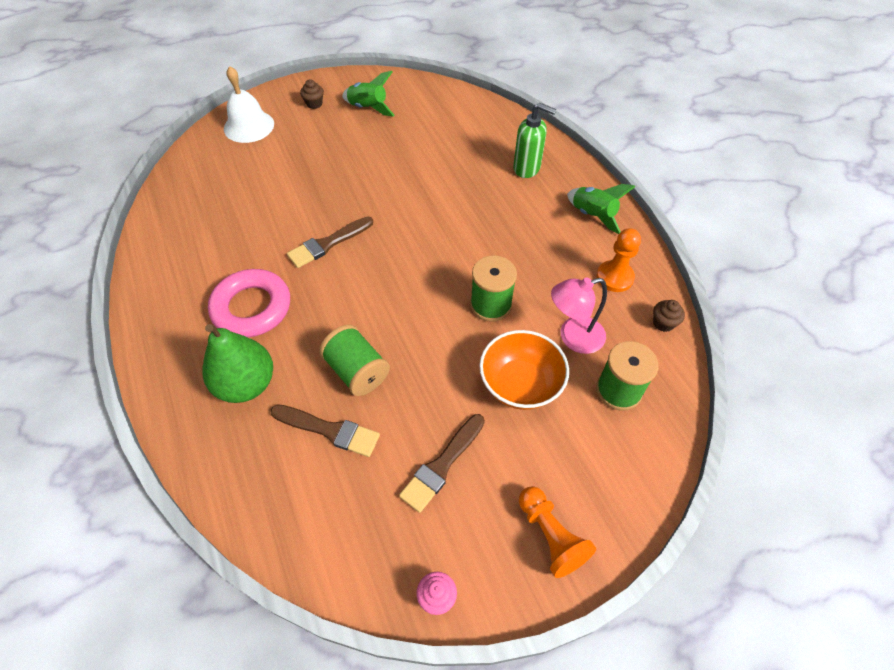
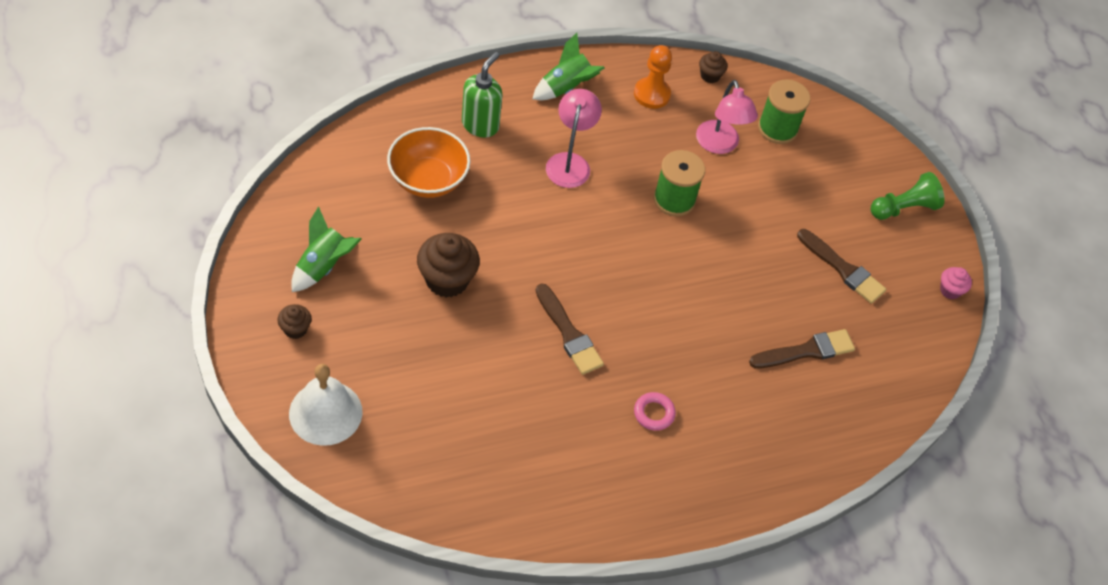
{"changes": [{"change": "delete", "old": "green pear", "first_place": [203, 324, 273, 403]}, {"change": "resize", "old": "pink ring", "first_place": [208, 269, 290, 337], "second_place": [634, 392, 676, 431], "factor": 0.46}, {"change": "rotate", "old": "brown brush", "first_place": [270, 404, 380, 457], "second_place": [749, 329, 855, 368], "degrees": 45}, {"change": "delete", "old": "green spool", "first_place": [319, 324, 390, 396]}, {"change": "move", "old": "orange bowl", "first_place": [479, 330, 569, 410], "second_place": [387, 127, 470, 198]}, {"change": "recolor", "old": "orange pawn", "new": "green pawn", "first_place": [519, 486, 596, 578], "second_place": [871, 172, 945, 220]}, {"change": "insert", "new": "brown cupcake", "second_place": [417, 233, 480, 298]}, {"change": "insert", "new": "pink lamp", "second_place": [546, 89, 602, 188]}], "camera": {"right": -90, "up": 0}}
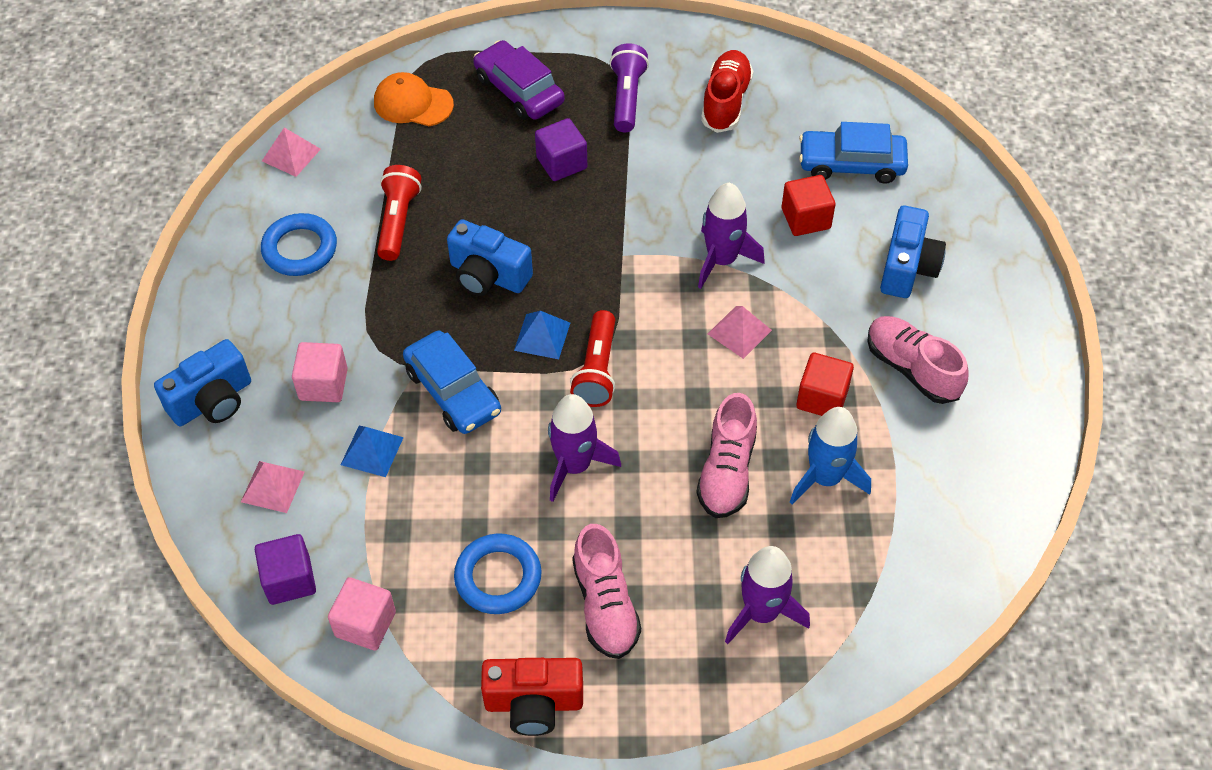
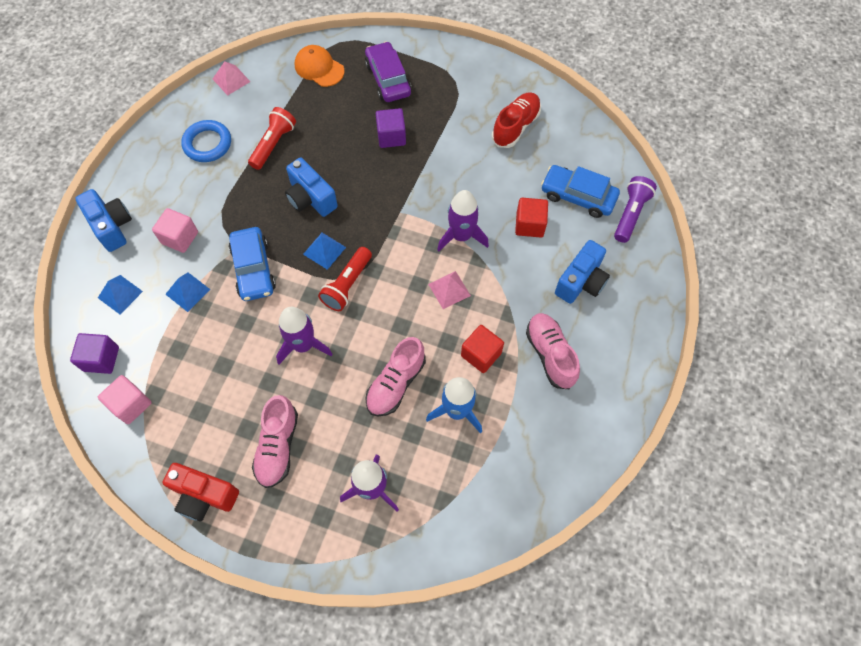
{"changes": [{"change": "rotate", "old": "blue camera", "first_place": [154, 339, 251, 426], "second_place": [75, 189, 132, 252], "degrees": -105}, {"change": "recolor", "old": "pink pyramid", "new": "blue pyramid", "first_place": [241, 461, 305, 513], "second_place": [98, 275, 143, 315]}, {"change": "delete", "old": "blue ring", "first_place": [454, 533, 542, 614]}, {"change": "move", "old": "purple flashlight", "first_place": [610, 43, 649, 132], "second_place": [614, 176, 657, 243]}], "camera": {"right": 20, "up": 10}}
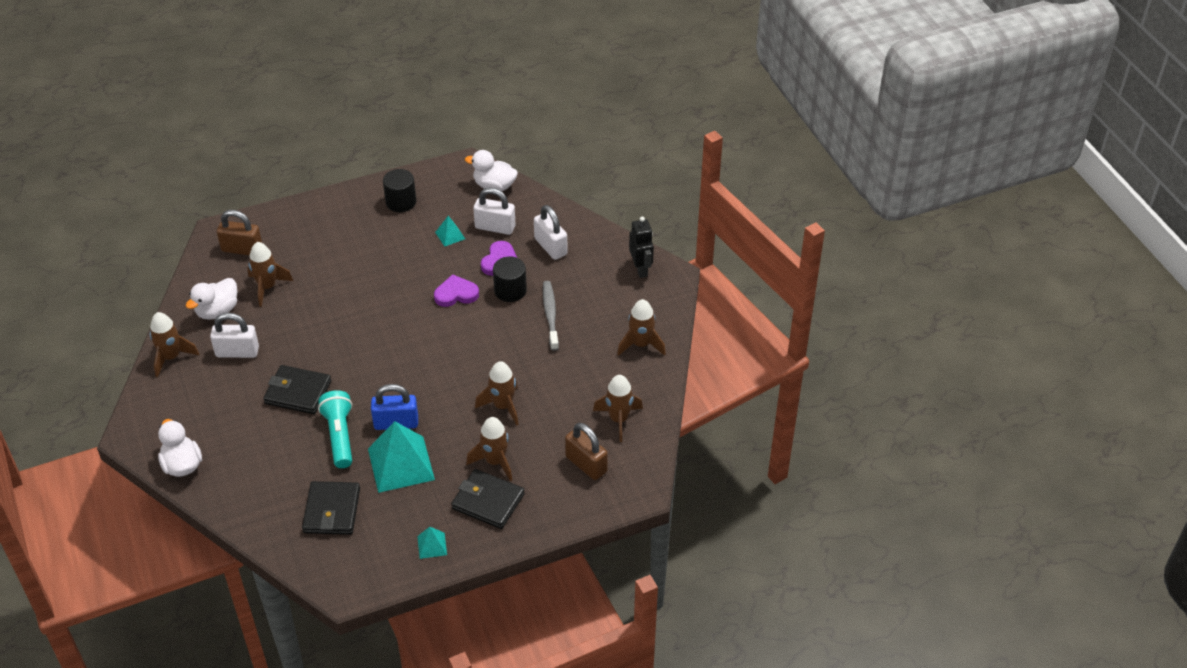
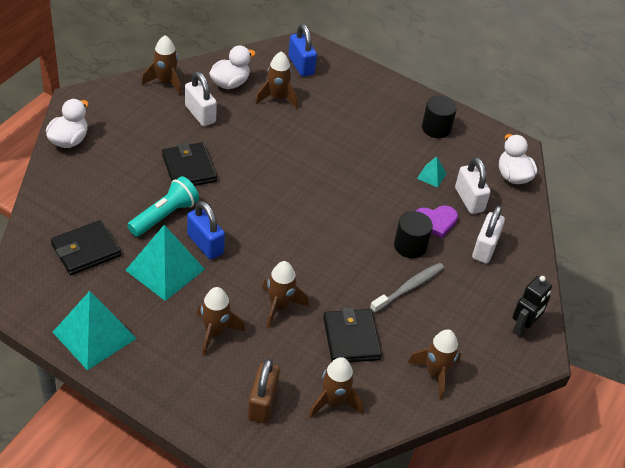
{"changes": [{"change": "rotate", "old": "white duck", "first_place": [186, 278, 237, 320], "second_place": [209, 45, 256, 89], "degrees": 135}, {"change": "recolor", "old": "brown padlock", "new": "blue padlock", "first_place": [217, 210, 262, 255], "second_place": [288, 24, 317, 77]}, {"change": "resize", "old": "turquoise pyramid", "first_place": [417, 527, 447, 559], "second_place": [52, 291, 137, 370], "factor": 2.17}, {"change": "delete", "old": "purple heart", "first_place": [434, 274, 479, 307]}, {"change": "move", "old": "black wallet", "first_place": [451, 469, 525, 529], "second_place": [323, 307, 382, 362]}], "camera": {"right": 50, "up": 0}}
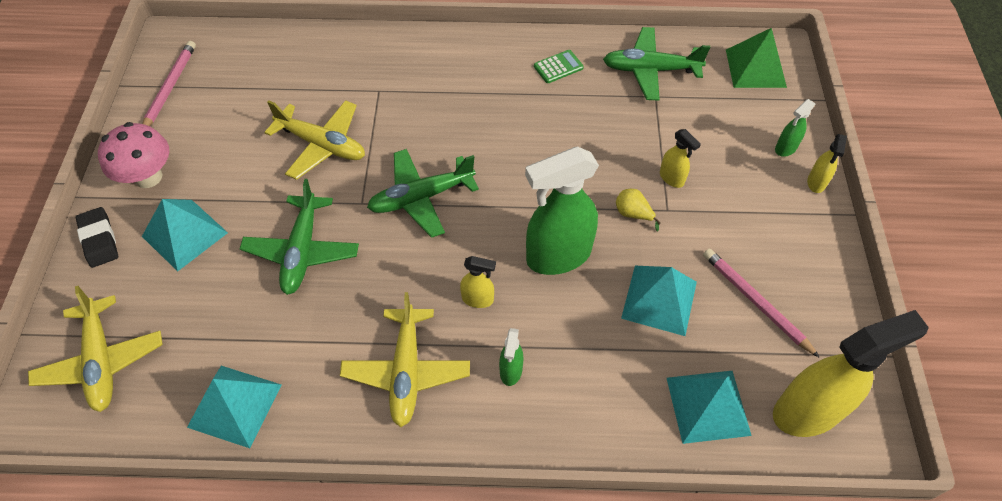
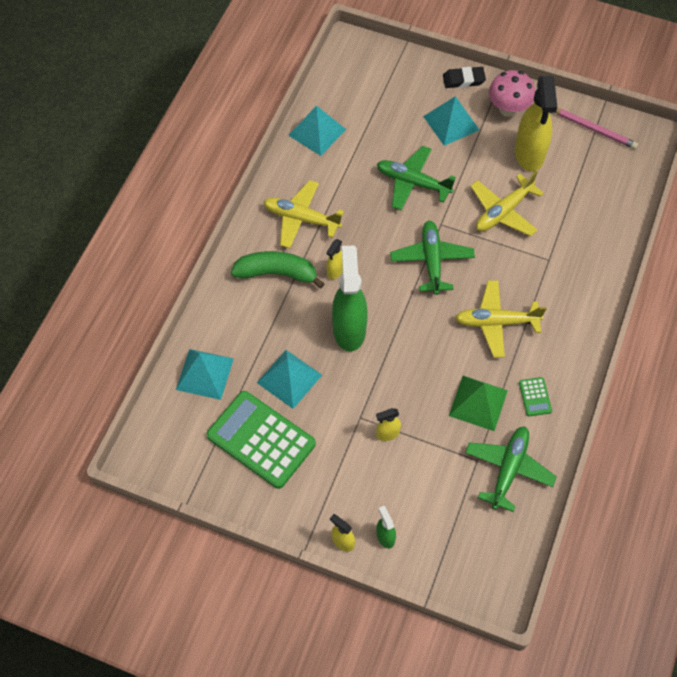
{"changes": [{"change": "move", "old": "yellow plane", "first_place": [28, 286, 163, 412], "second_place": [455, 281, 546, 358]}, {"change": "replace", "old": "green spray bottle", "new": "green banana", "first_place": [499, 328, 524, 386], "second_place": [231, 251, 325, 289]}, {"change": "delete", "old": "yellow pear", "first_place": [616, 189, 661, 231]}, {"change": "replace", "old": "pink pencil", "new": "green calculator", "first_place": [703, 249, 820, 358], "second_place": [207, 391, 316, 489]}, {"change": "move", "old": "green pyramid", "first_place": [726, 28, 787, 88], "second_place": [449, 376, 508, 431]}, {"change": "move", "old": "yellow spray bottle", "first_place": [773, 310, 929, 437], "second_place": [515, 76, 557, 171]}], "camera": {"right": 110, "up": 5}}
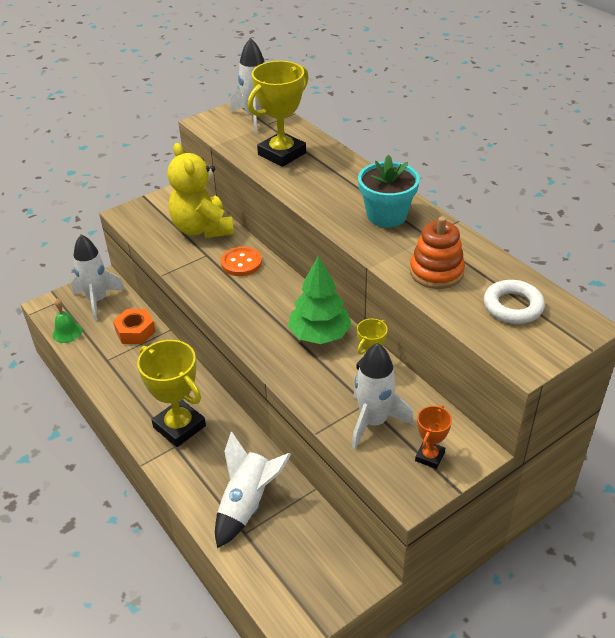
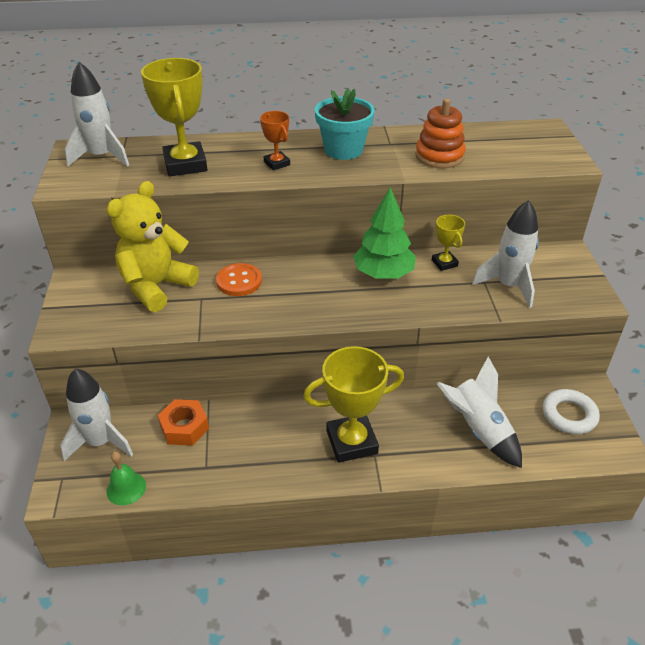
{"changes": [{"change": "rotate", "old": "yellow teddy bear", "first_place": [167, 143, 234, 238], "second_place": [107, 181, 199, 312], "degrees": 120}, {"change": "move", "old": "orange trophy", "first_place": [415, 405, 452, 469], "second_place": [260, 111, 290, 170]}, {"change": "move", "old": "white ring", "first_place": [484, 280, 545, 324], "second_place": [543, 389, 600, 434]}], "camera": {"right": -60, "up": 0}}
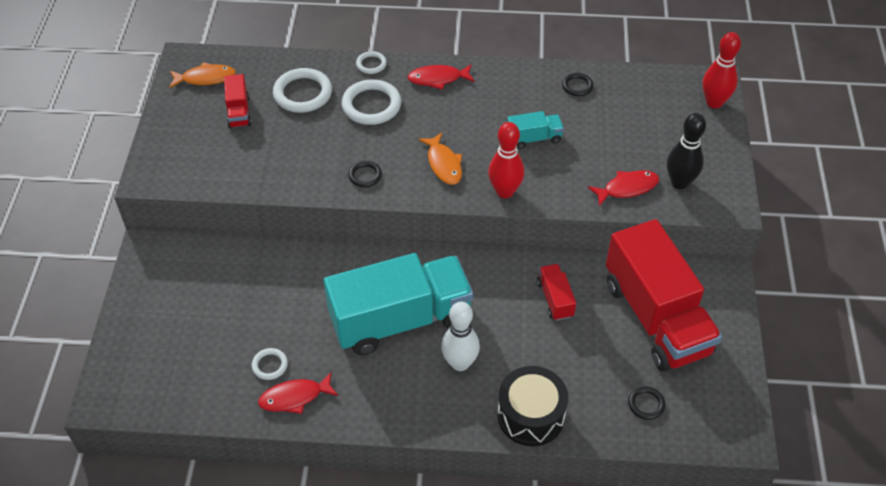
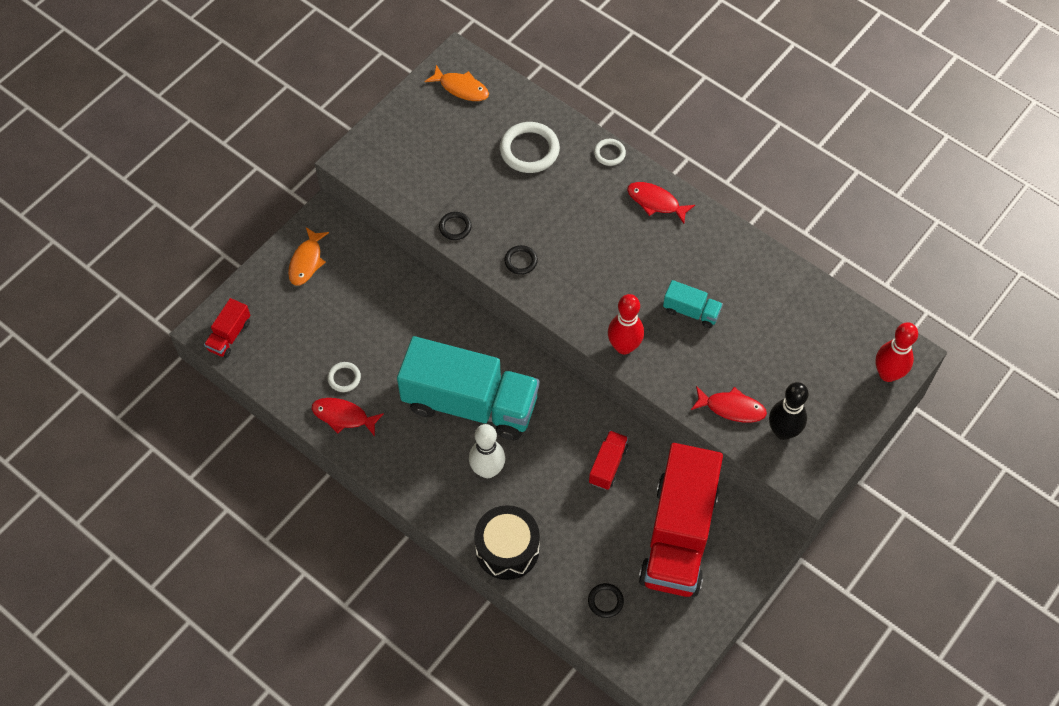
{"changes": [{"change": "move", "old": "red truck", "first_place": [224, 74, 252, 128], "second_place": [204, 298, 250, 358]}, {"change": "delete", "old": "white ring", "first_place": [342, 79, 401, 125]}, {"change": "move", "old": "orange fish", "first_place": [419, 132, 462, 185], "second_place": [288, 227, 329, 286]}, {"change": "move", "old": "black ring", "first_place": [562, 73, 594, 96], "second_place": [439, 212, 472, 240]}], "camera": {"right": 35, "up": 10}}
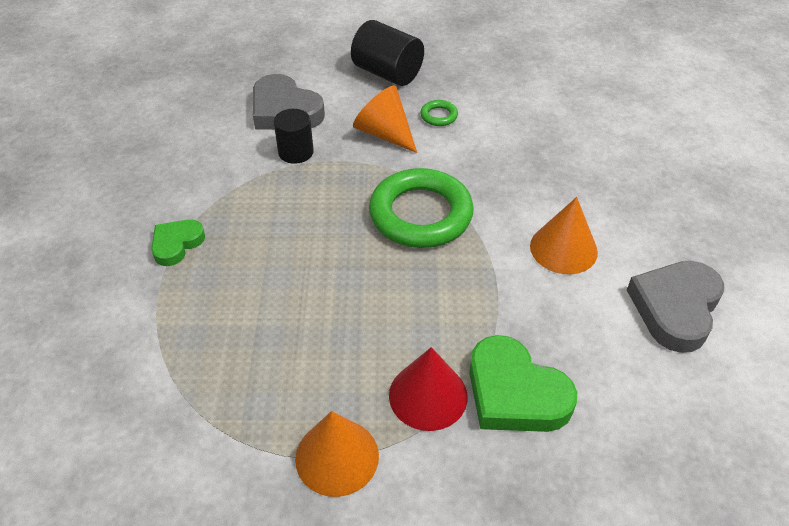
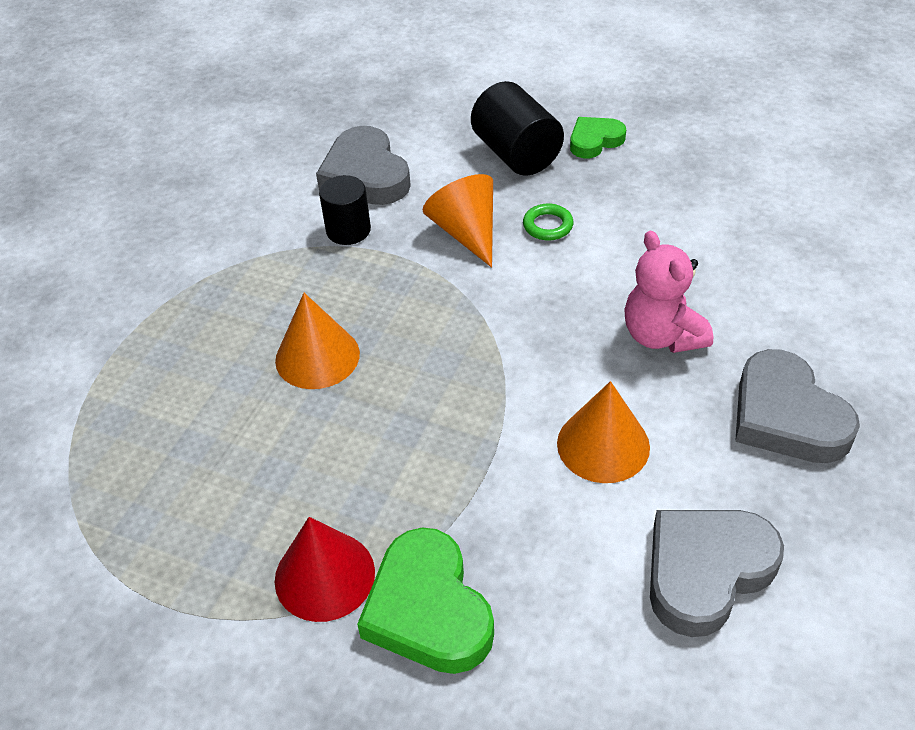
{"changes": [{"change": "move", "old": "green heart", "first_place": [151, 219, 205, 266], "second_place": [570, 117, 626, 158]}, {"change": "move", "old": "orange cone", "first_place": [295, 411, 379, 497], "second_place": [275, 293, 360, 389]}, {"change": "delete", "old": "green ring", "first_place": [369, 168, 474, 248]}, {"change": "insert", "new": "pink teddy bear", "second_place": [624, 230, 713, 353]}, {"change": "insert", "new": "grey heart", "second_place": [735, 349, 860, 463]}], "camera": {"right": 25, "up": 0}}
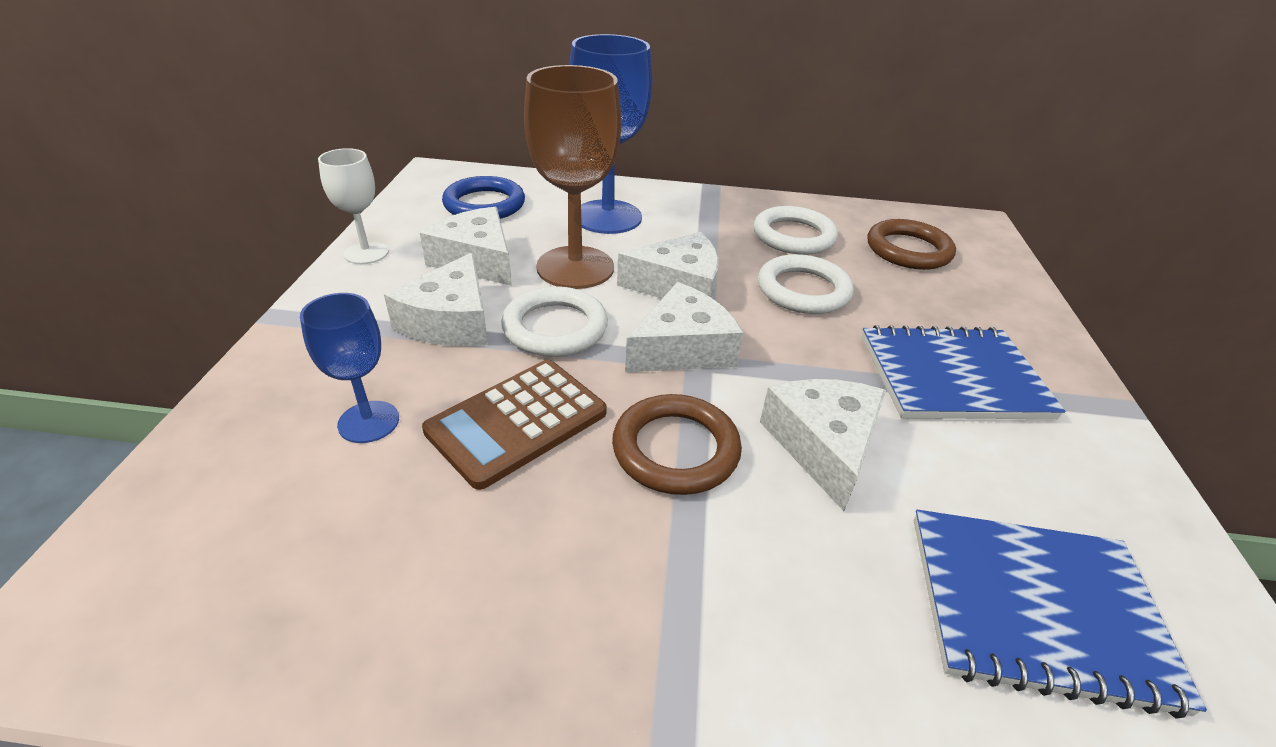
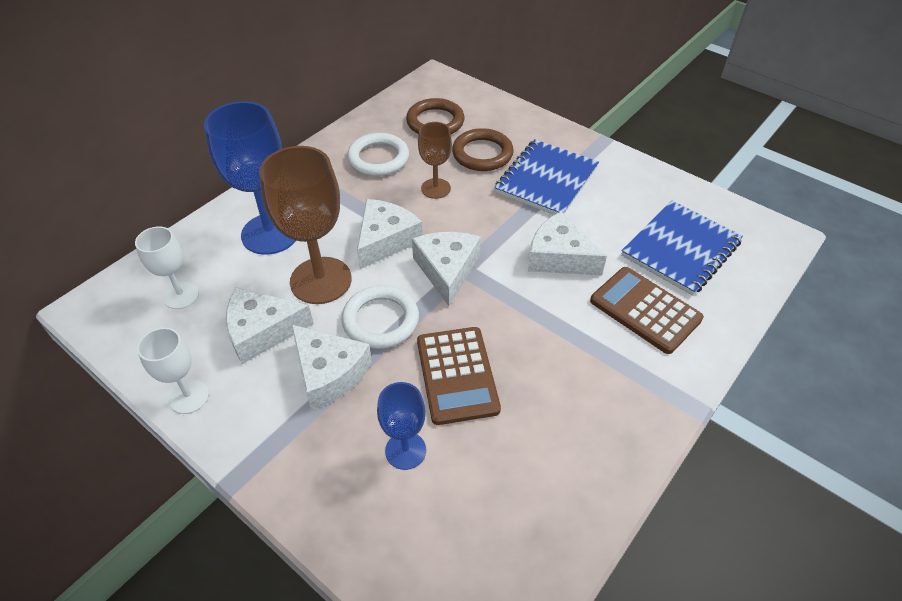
{"changes": [{"change": "replace", "old": "blue ring", "new": "white goblet", "first_place": [442, 176, 525, 219], "second_place": [135, 226, 199, 309]}, {"change": "move", "old": "brown ring", "first_place": [612, 394, 742, 495], "second_place": [452, 128, 514, 171]}, {"change": "replace", "old": "white ring", "new": "brown goblet", "first_place": [758, 254, 854, 314], "second_place": [418, 122, 452, 199]}, {"change": "insert", "new": "brown calculator", "second_place": [590, 267, 704, 354]}], "camera": {"right": -55, "up": 10}}
